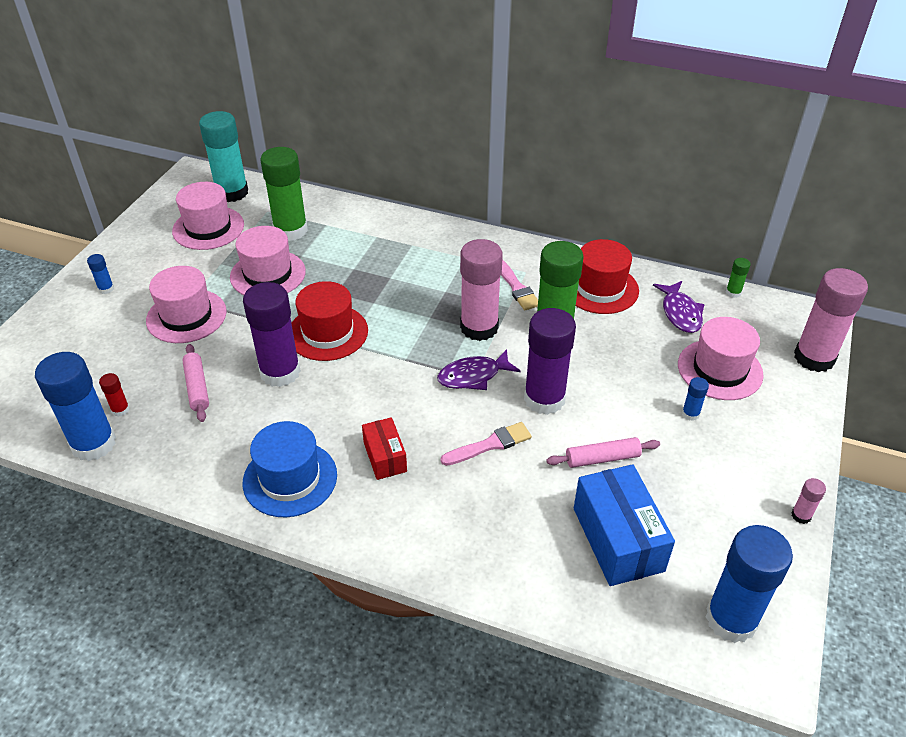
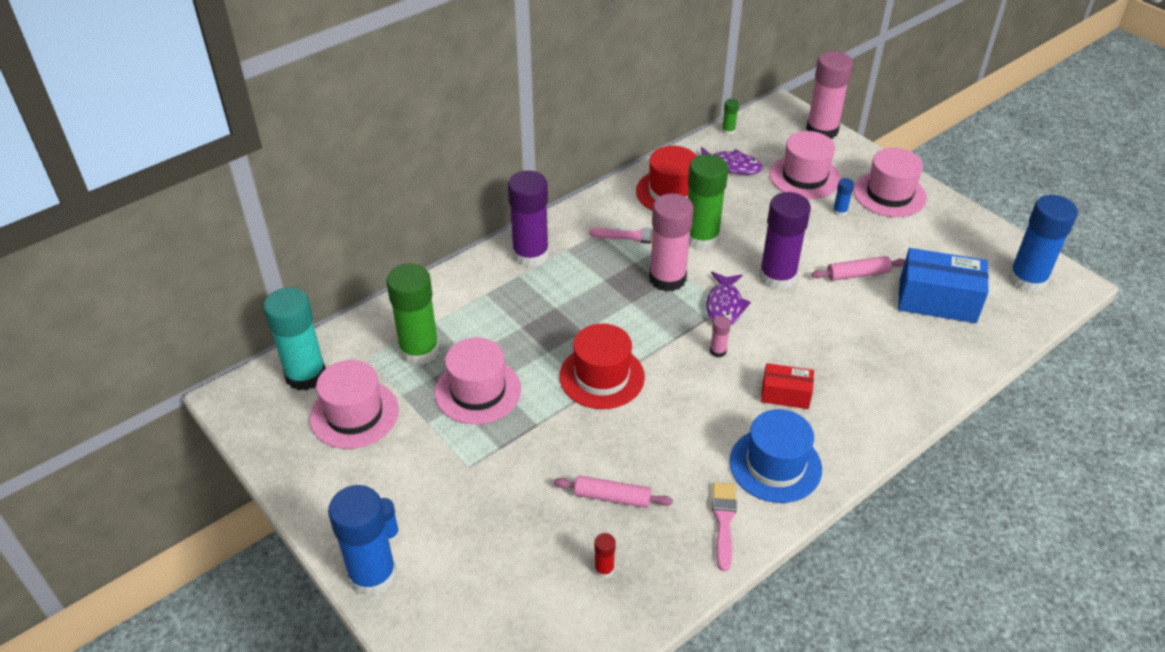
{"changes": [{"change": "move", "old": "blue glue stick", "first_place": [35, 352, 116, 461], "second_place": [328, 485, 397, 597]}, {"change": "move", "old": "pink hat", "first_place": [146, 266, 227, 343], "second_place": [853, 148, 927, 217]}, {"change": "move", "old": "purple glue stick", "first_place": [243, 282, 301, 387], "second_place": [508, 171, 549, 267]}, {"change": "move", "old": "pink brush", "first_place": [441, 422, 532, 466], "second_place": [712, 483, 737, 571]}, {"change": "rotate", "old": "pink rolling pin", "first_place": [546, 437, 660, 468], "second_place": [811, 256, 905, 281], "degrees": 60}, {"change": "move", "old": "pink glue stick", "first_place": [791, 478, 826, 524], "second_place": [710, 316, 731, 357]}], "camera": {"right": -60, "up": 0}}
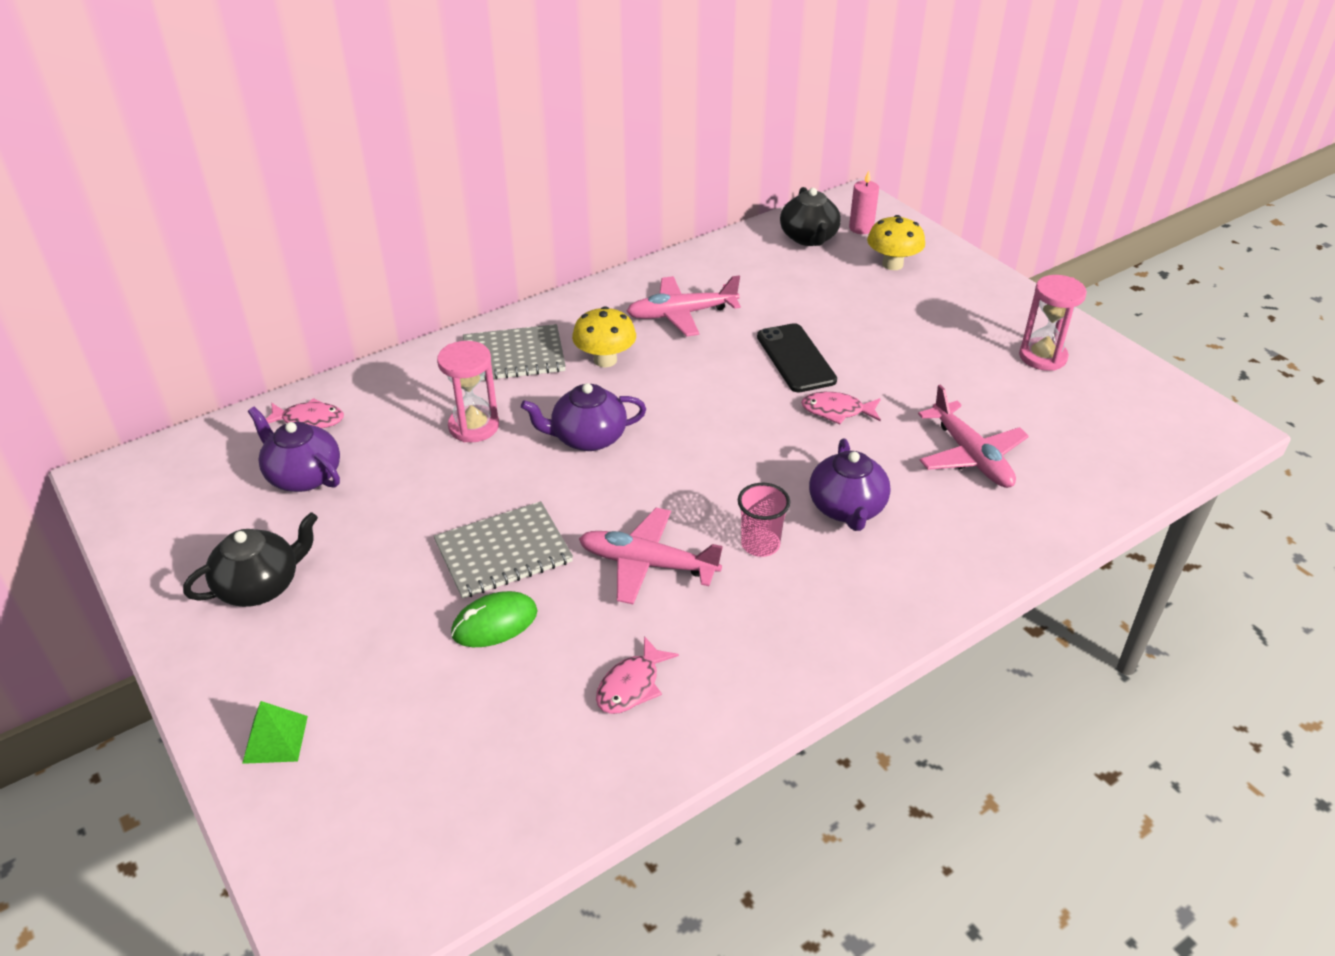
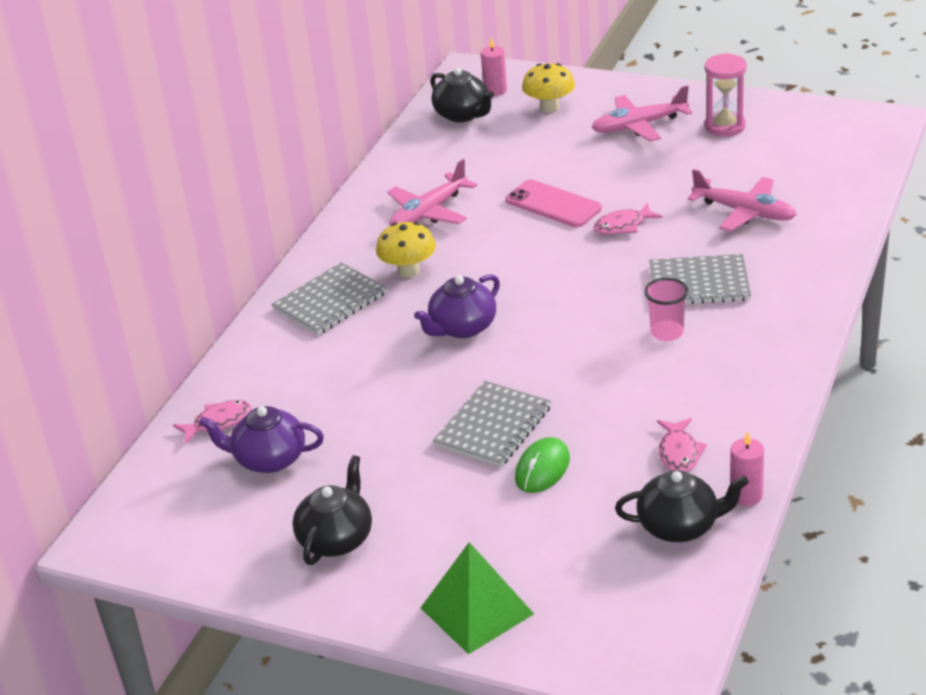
{"changes": [{"change": "resize", "old": "green pyramid", "first_place": [242, 701, 308, 764], "second_place": [421, 542, 534, 654], "factor": 1.75}, {"change": "delete", "old": "pink hourglass", "first_place": [437, 341, 499, 442]}, {"change": "move", "old": "pink plane", "first_place": [579, 508, 723, 604], "second_place": [591, 85, 692, 141]}, {"change": "recolor", "old": "black phone", "new": "pink phone", "first_place": [757, 323, 837, 392], "second_place": [505, 179, 602, 227]}, {"change": "replace", "old": "purple teapot", "new": "grey notebook", "first_place": [809, 438, 890, 531], "second_place": [649, 254, 751, 304]}, {"change": "insert", "new": "black teapot", "second_place": [615, 470, 749, 542]}, {"change": "insert", "new": "pink candle", "second_place": [730, 431, 764, 506]}], "camera": {"right": -30, "up": -5}}
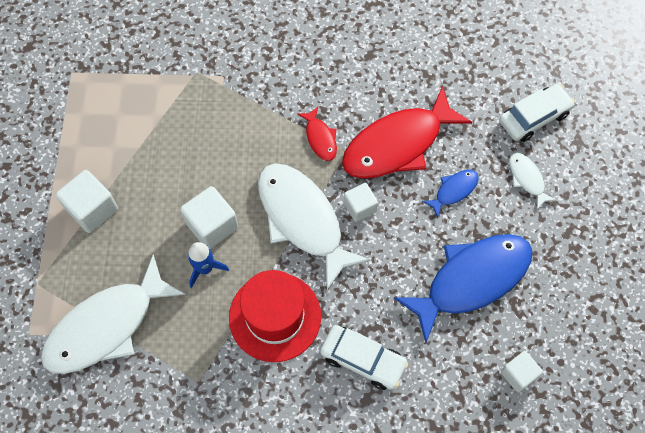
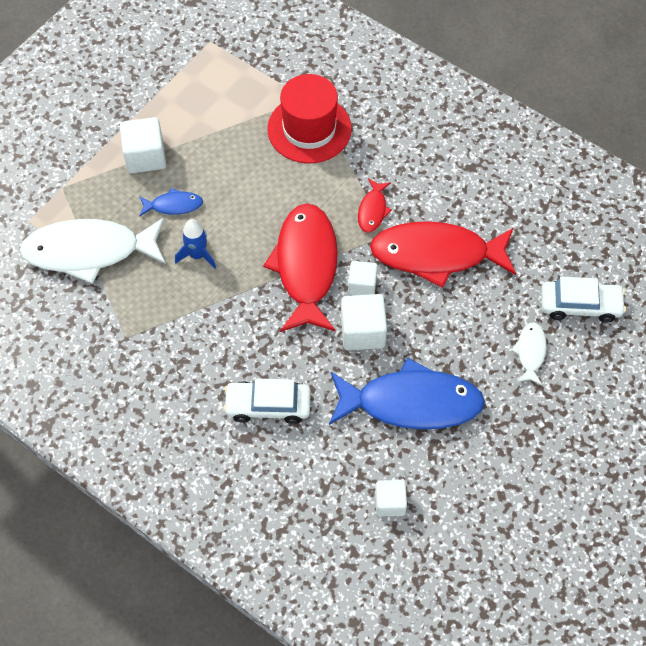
{"changes": [{"change": "move", "old": "white cube", "first_place": [180, 186, 238, 249], "second_place": [341, 294, 387, 350]}, {"change": "move", "old": "red hat", "first_place": [229, 270, 321, 362], "second_place": [267, 74, 352, 163]}, {"change": "recolor", "old": "white fish", "new": "red fish", "first_place": [258, 163, 371, 290], "second_place": [263, 203, 338, 332]}, {"change": "rotate", "old": "white car", "first_place": [320, 325, 409, 390], "second_place": [223, 379, 311, 424], "degrees": 120}, {"change": "move", "old": "blue fish", "first_place": [422, 170, 479, 218], "second_place": [139, 188, 203, 216]}], "camera": {"right": 35, "up": -5}}
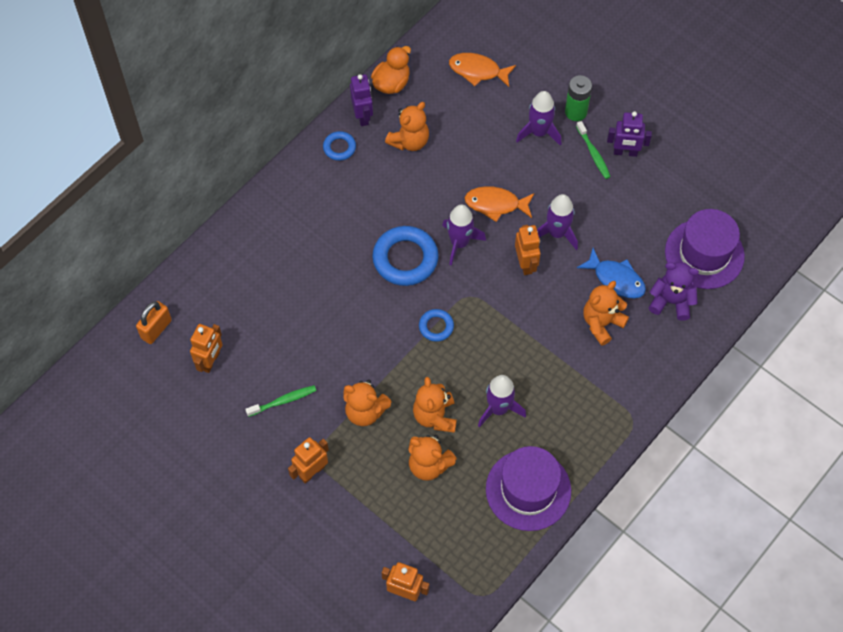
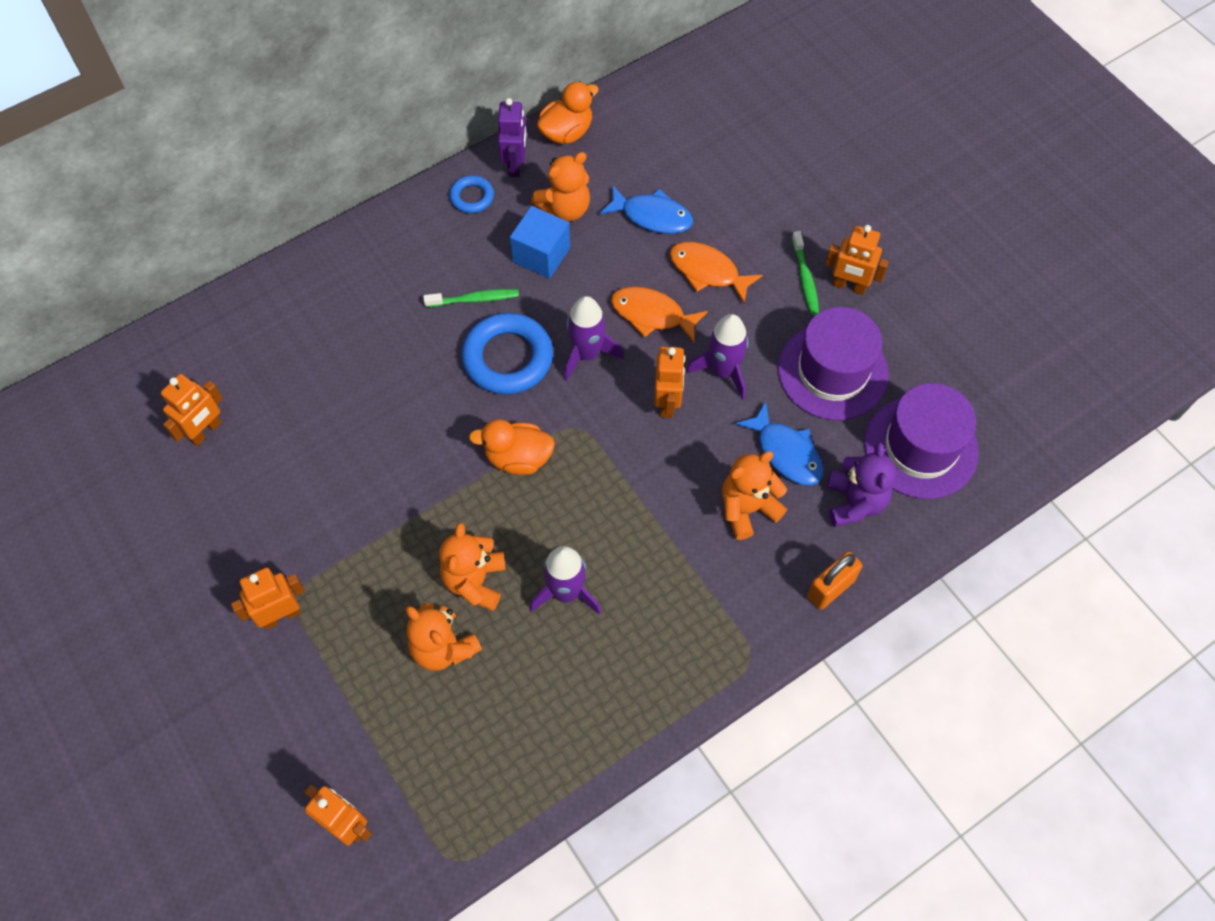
{"changes": [{"change": "move", "old": "orange padlock", "first_place": [136, 301, 172, 344], "second_place": [807, 552, 863, 610]}, {"change": "move", "old": "green toothbrush", "first_place": [245, 385, 317, 417], "second_place": [423, 289, 519, 307]}, {"change": "delete", "old": "orange teddy bear", "first_place": [343, 380, 392, 426]}, {"change": "replace", "old": "blue ring", "new": "orange duck", "first_place": [419, 309, 454, 342], "second_place": [469, 419, 555, 475]}, {"change": "move", "old": "orange fish", "first_place": [449, 53, 516, 87], "second_place": [670, 242, 763, 303]}, {"change": "move", "old": "purple hat", "first_place": [486, 446, 571, 531], "second_place": [778, 307, 889, 420]}, {"change": "delete", "old": "purple rocket", "first_place": [516, 91, 561, 145]}, {"change": "delete", "old": "green battery", "first_place": [565, 75, 592, 121]}, {"change": "recolor", "old": "purple robot", "new": "orange robot", "first_place": [607, 111, 652, 157], "second_place": [825, 225, 889, 295]}, {"change": "rotate", "old": "purple teddy bear", "first_place": [649, 262, 699, 321], "second_place": [827, 442, 896, 527], "degrees": 60}, {"change": "insert", "new": "blue cube", "second_place": [510, 206, 570, 278]}, {"change": "insert", "new": "blue fish", "second_place": [599, 185, 693, 234]}], "camera": {"right": 15, "up": 0}}
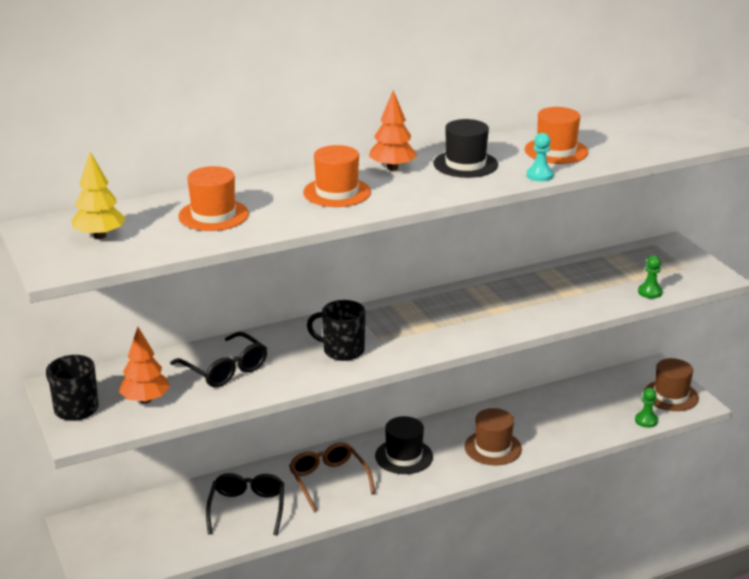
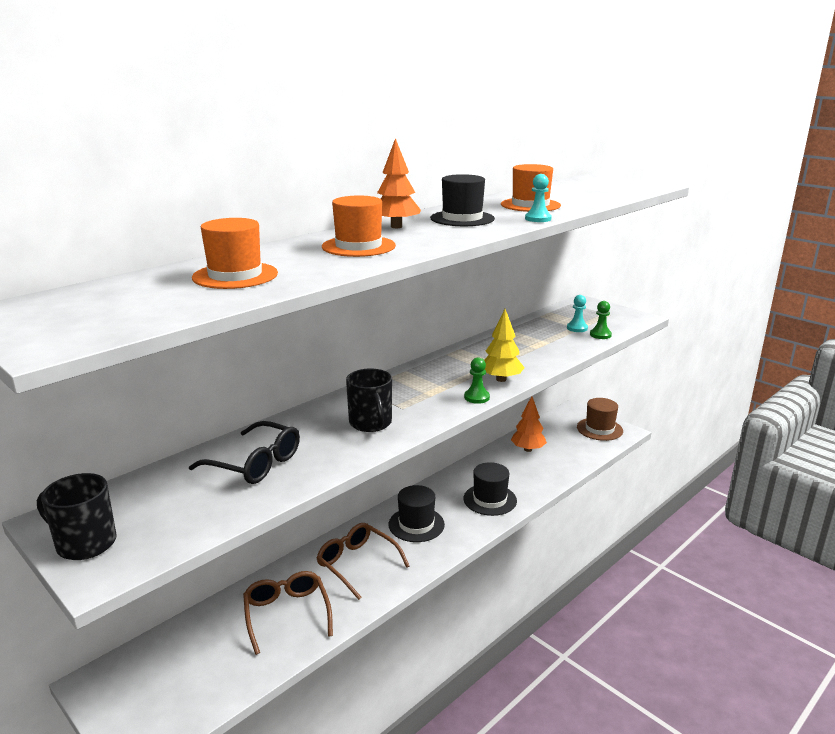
{"changes": [{"change": "move", "old": "yellow tree", "first_place": [71, 152, 126, 239], "second_place": [484, 309, 525, 382]}, {"change": "move", "old": "orange tree", "first_place": [119, 327, 170, 404], "second_place": [511, 396, 547, 452]}, {"change": "recolor", "old": "black glasses", "new": "brown glasses", "first_place": [206, 473, 284, 535], "second_place": [243, 571, 333, 655]}, {"change": "rotate", "old": "black mug", "first_place": [307, 300, 365, 361], "second_place": [346, 369, 392, 432], "degrees": -105}, {"change": "recolor", "old": "brown hat", "new": "black hat", "first_place": [464, 408, 522, 466], "second_place": [463, 462, 517, 516]}, {"change": "move", "old": "green pawn", "first_place": [635, 388, 658, 428], "second_place": [464, 357, 490, 404]}, {"change": "insert", "new": "turquoise pawn", "second_place": [567, 295, 588, 332]}], "camera": {"right": -20, "up": -5}}
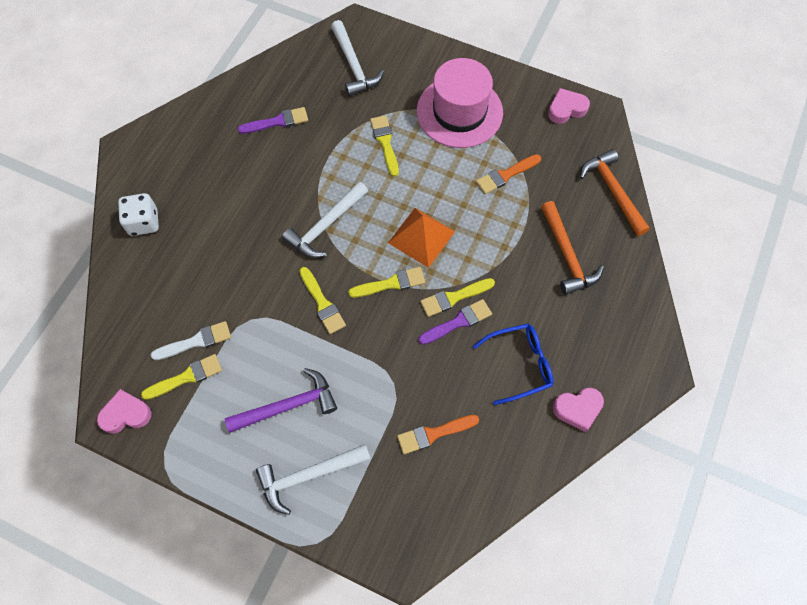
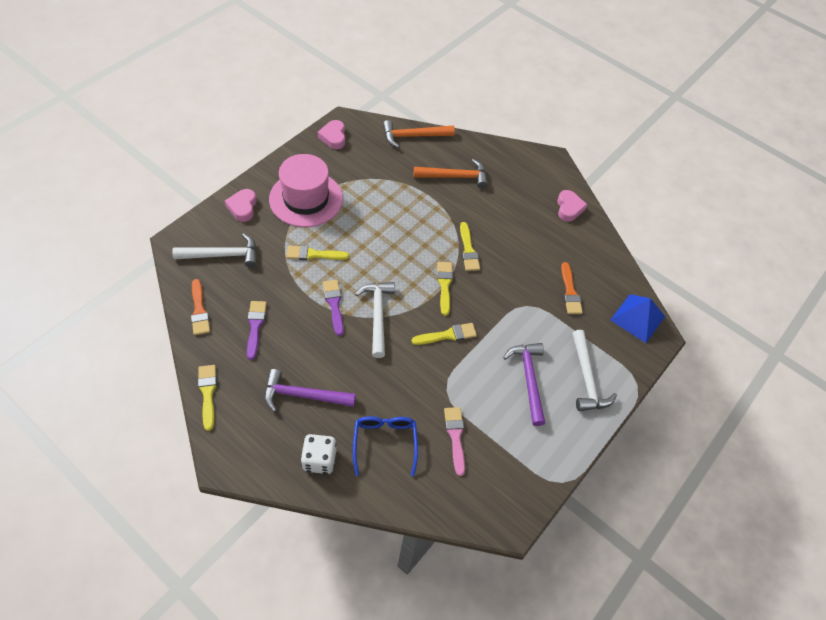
{"changes": [{"change": "move", "old": "pink heart", "first_place": [97, 389, 152, 433], "second_place": [225, 189, 257, 222]}, {"change": "move", "old": "yellow brush", "first_place": [141, 354, 222, 400], "second_place": [198, 365, 217, 431]}, {"change": "recolor", "old": "white brush", "new": "pink brush", "first_place": [151, 321, 231, 360], "second_place": [444, 407, 465, 476]}, {"change": "rotate", "old": "white hammer", "first_place": [282, 182, 368, 258], "second_place": [355, 282, 395, 358], "degrees": -150}, {"change": "delete", "old": "orange pyramid", "first_place": [388, 208, 455, 268]}, {"change": "move", "old": "purple brush", "first_place": [418, 299, 492, 345], "second_place": [323, 280, 344, 336]}, {"change": "move", "old": "blue glasses", "first_place": [473, 324, 554, 405], "second_place": [353, 416, 418, 476]}, {"change": "move", "old": "orange brush", "first_place": [476, 154, 541, 194], "second_place": [191, 279, 210, 335]}, {"change": "insert", "new": "purple hammer", "second_place": [264, 369, 356, 412]}, {"change": "insert", "new": "blue pyramid", "second_place": [611, 294, 665, 343]}], "camera": {"right": -80, "up": -10}}
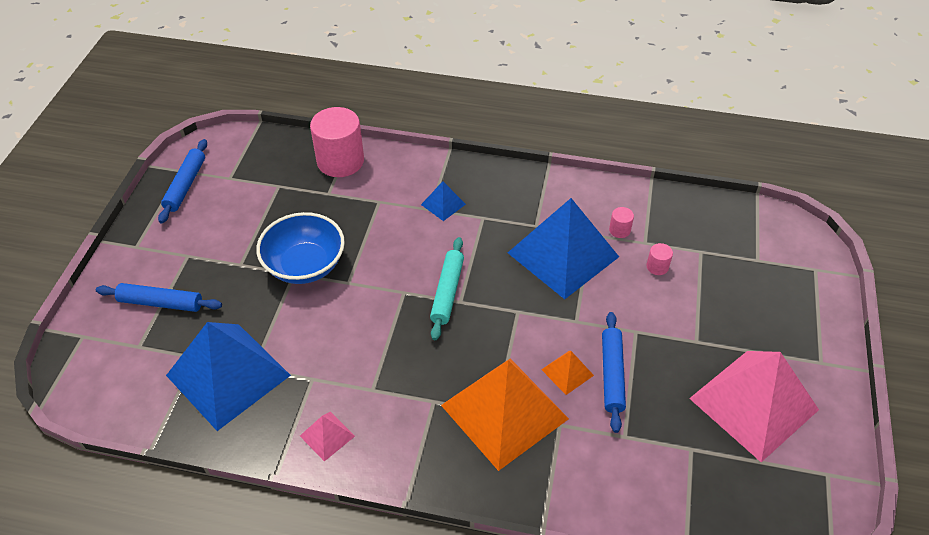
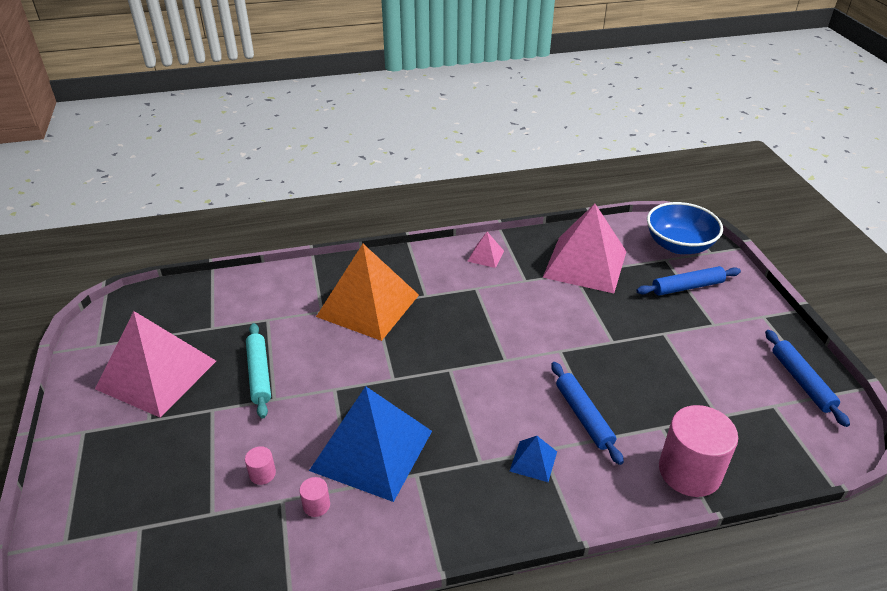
{"changes": [{"change": "recolor", "old": "blue pyramid", "new": "pink pyramid", "first_place": [166, 322, 291, 431], "second_place": [543, 204, 627, 293]}, {"change": "move", "old": "blue bowl", "first_place": [256, 212, 345, 284], "second_place": [647, 202, 723, 254]}, {"change": "move", "old": "turquoise rolling pin", "first_place": [430, 237, 464, 340], "second_place": [246, 323, 271, 419]}, {"change": "delete", "old": "orange pyramid", "first_place": [541, 351, 594, 395]}, {"change": "move", "old": "blue rolling pin", "first_place": [602, 312, 626, 433], "second_place": [551, 362, 624, 465]}], "camera": {"right": 155, "up": -10}}
